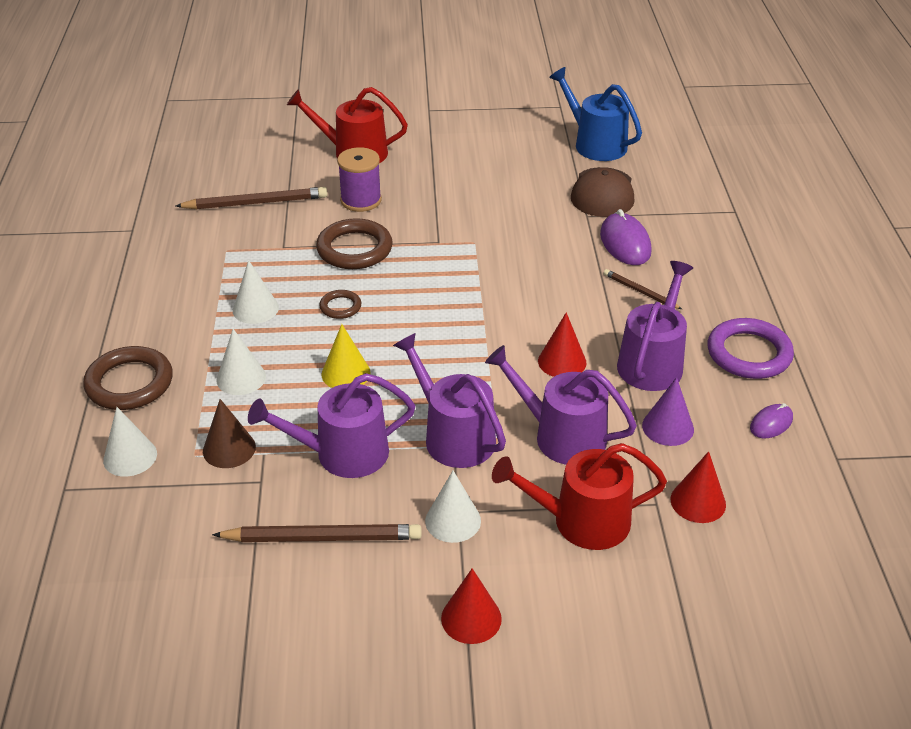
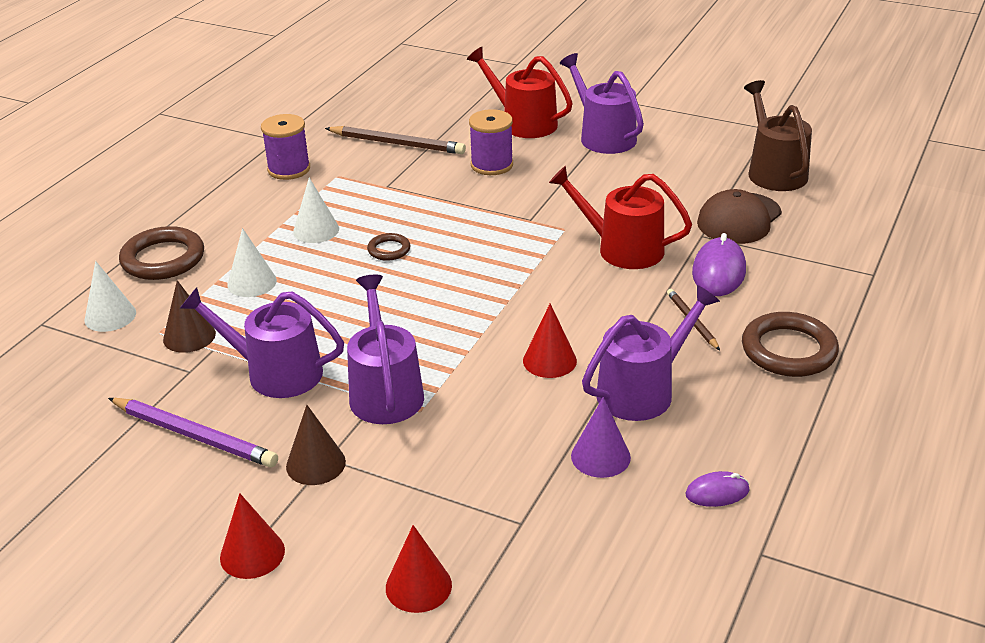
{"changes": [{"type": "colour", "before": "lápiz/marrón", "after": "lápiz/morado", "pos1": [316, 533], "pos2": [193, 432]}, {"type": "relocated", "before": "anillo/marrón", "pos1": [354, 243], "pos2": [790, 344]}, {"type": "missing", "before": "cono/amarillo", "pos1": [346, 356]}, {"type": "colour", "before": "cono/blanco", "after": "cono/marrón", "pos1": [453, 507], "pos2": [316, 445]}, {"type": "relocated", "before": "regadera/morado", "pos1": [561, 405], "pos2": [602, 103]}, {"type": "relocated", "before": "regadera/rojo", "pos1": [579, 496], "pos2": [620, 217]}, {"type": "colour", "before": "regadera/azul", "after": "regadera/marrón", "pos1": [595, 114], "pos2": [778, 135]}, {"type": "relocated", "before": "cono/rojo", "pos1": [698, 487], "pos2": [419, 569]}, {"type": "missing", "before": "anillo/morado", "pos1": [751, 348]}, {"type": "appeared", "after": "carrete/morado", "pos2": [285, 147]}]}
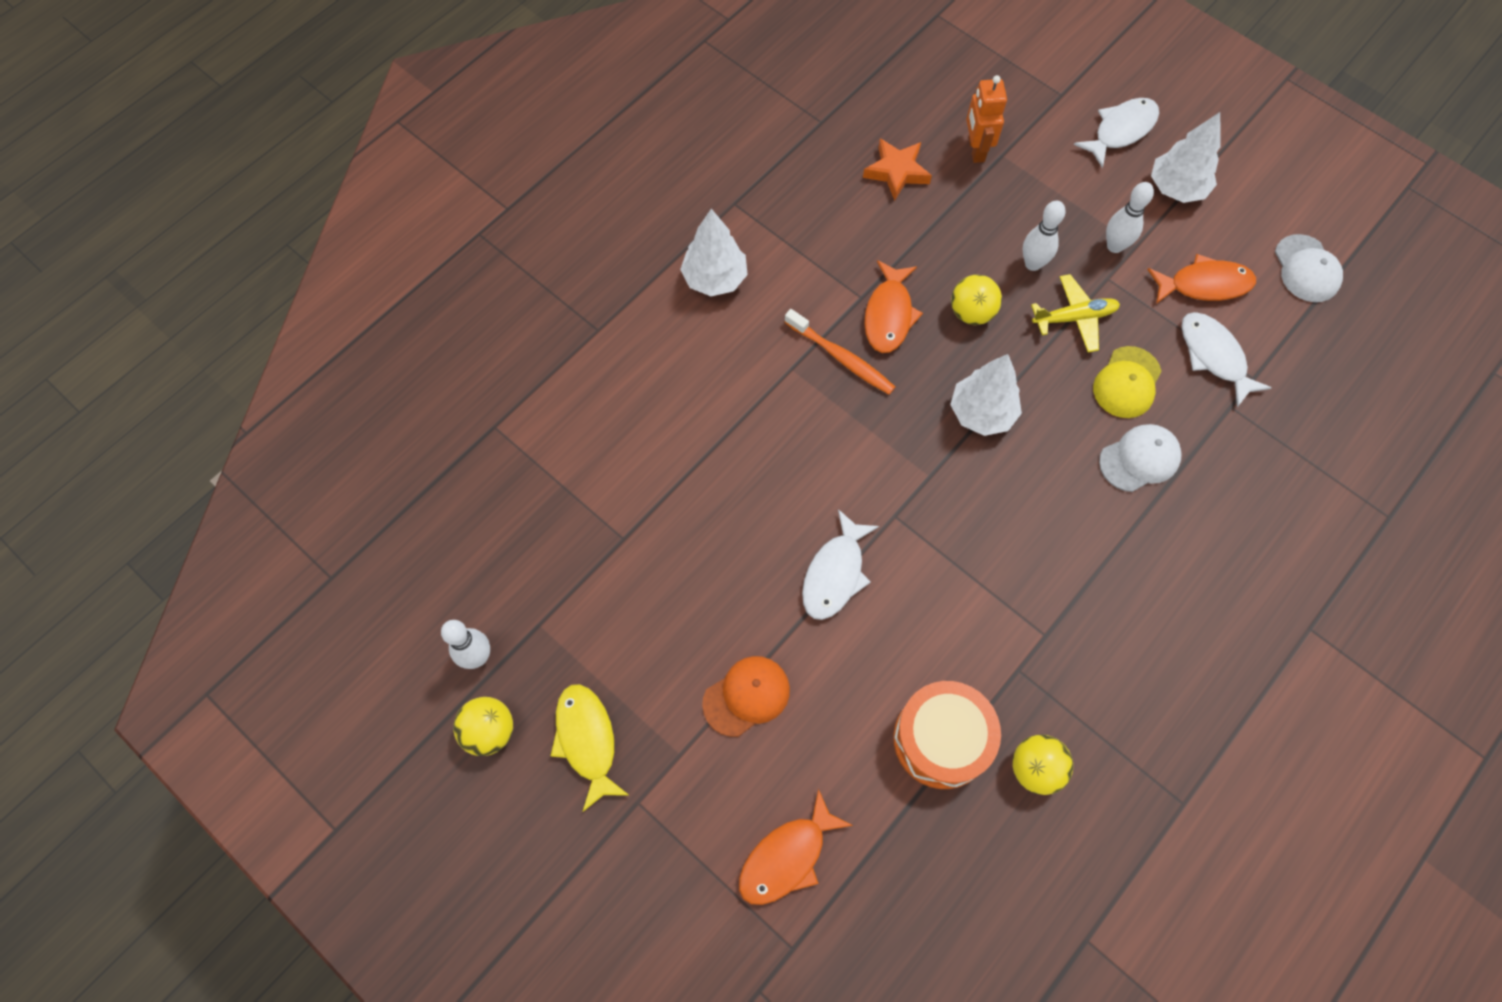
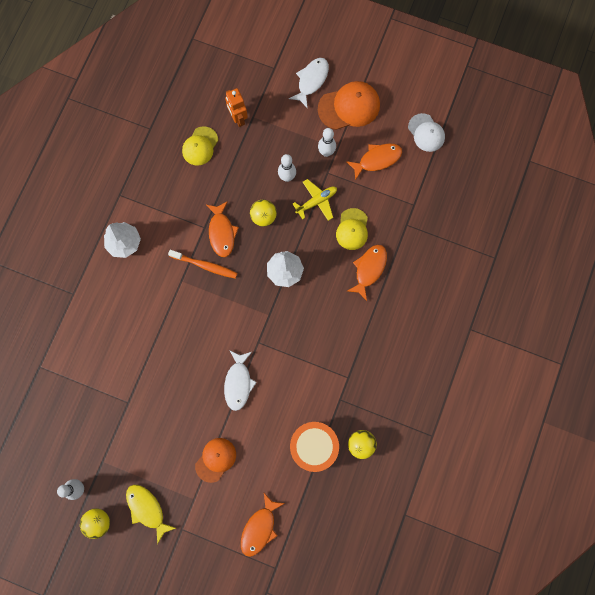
{"changes": [{"type": "exchanged", "before": "estrella/naranja", "after": "gorra/amarillo", "pos1": [897, 169], "pos2": [200, 146]}, {"type": "exchanged", "before": "gorra/blanco", "after": "pez/naranja", "pos1": [1140, 458], "pos2": [367, 273]}, {"type": "exchanged", "before": "árbol/blanco", "after": "gorra/naranja", "pos1": [1186, 157], "pos2": [349, 105]}, {"type": "missing", "before": "pez/blanco", "pos1": [1226, 359]}]}
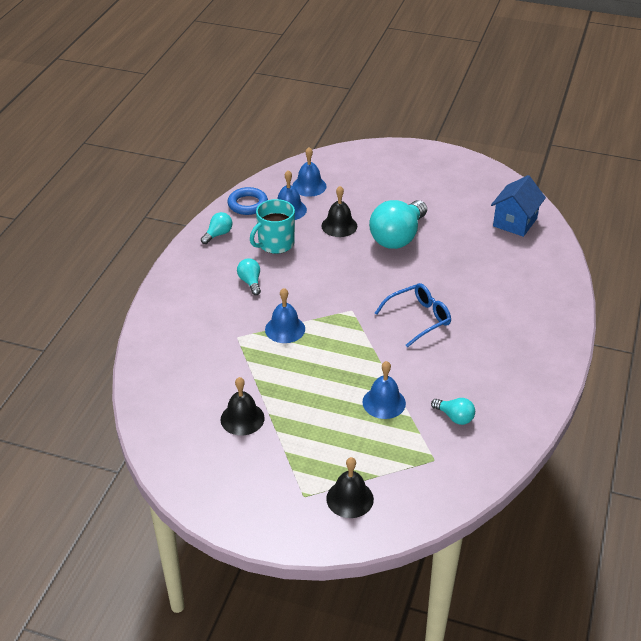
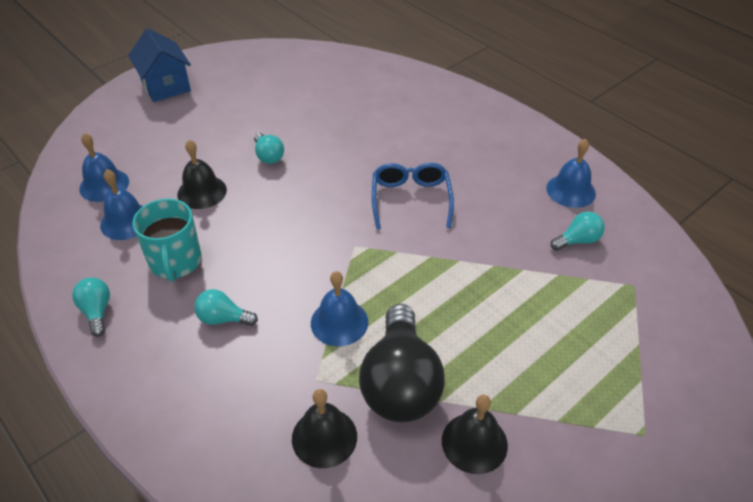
{"changes": [{"type": "missing", "before": "anillo/azul", "pos1": [248, 201]}, {"type": "relocated", "before": "campana/negro", "pos1": [350, 487], "pos2": [324, 428]}, {"type": "relocated", "before": "campana/azul", "pos1": [384, 390], "pos2": [571, 173]}, {"type": "size", "before": "bombilla/turquesa", "pos1": [398, 224], "pos2": [269, 148], "scale": 0.47}, {"type": "relocated", "before": "casa/azul", "pos1": [518, 206], "pos2": [159, 65]}, {"type": "appeared", "after": "bombilla/negro", "pos2": [402, 363]}]}
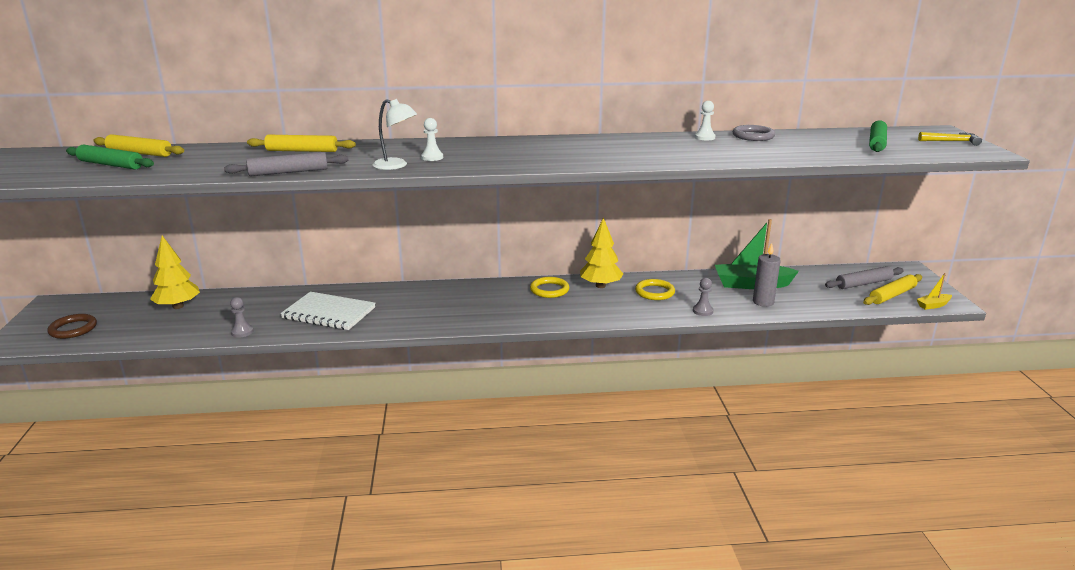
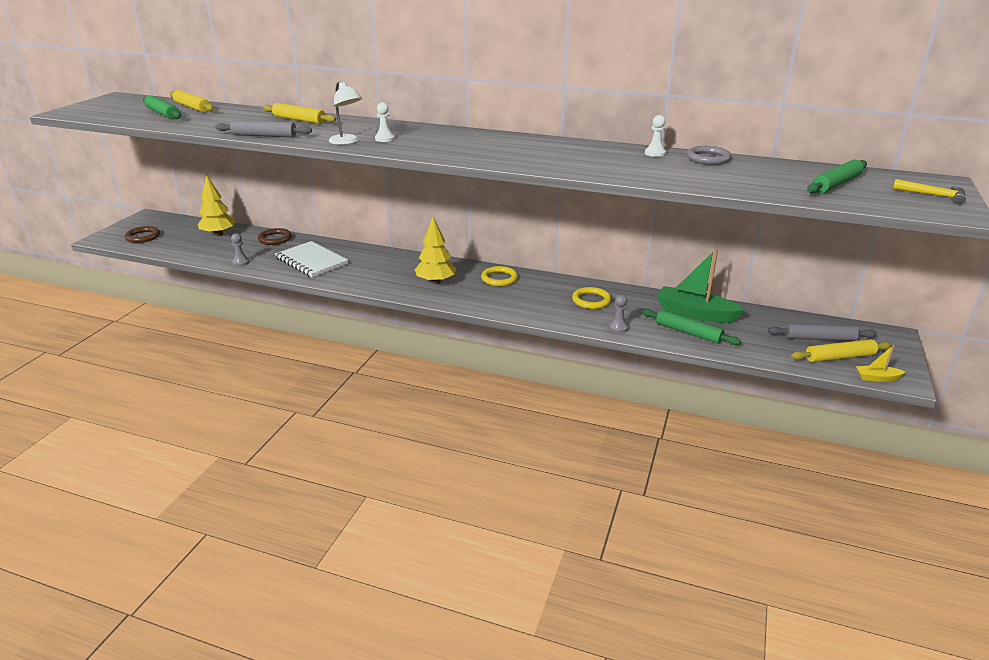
{"changes": [{"type": "relocated", "before": "árbol/amarillo", "pos1": [601, 252], "pos2": [435, 250]}, {"type": "exchanged", "before": "vela/gris", "after": "rodillo/verde", "pos1": [767, 275], "pos2": [691, 327]}, {"type": "appeared", "after": "anillo/marrón", "pos2": [275, 236]}]}
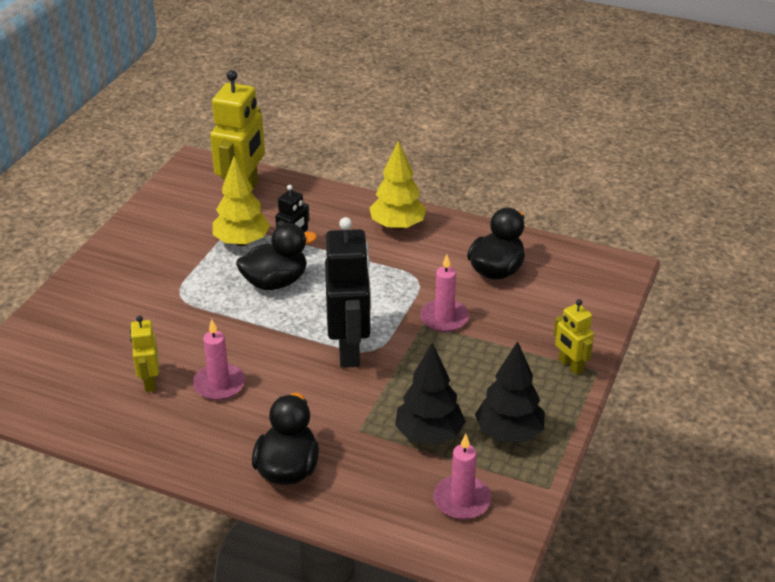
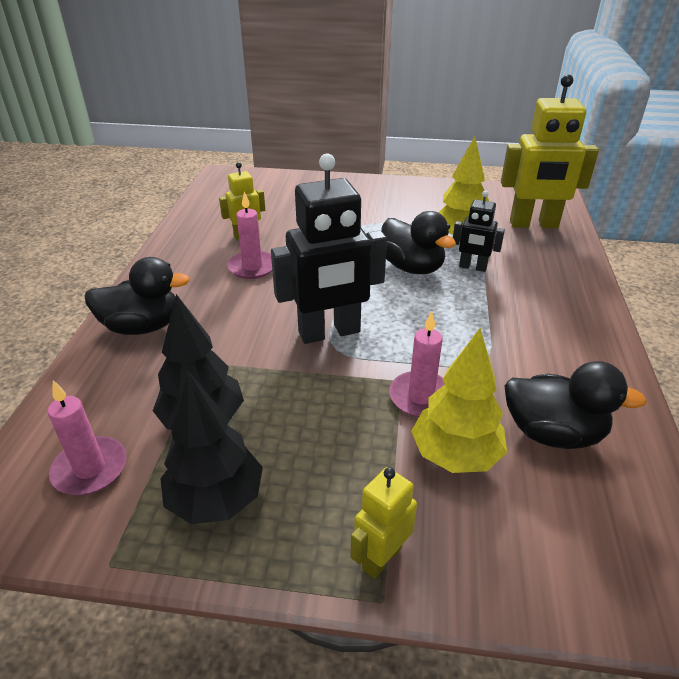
{"changes": [{"type": "relocated", "before": "árbol/amarillo", "pos1": [398, 185], "pos2": [459, 400]}]}
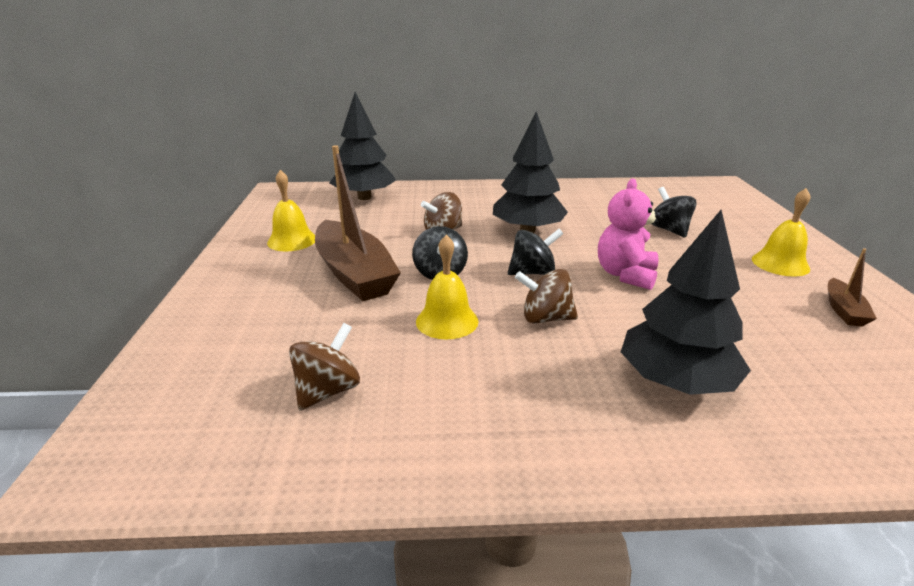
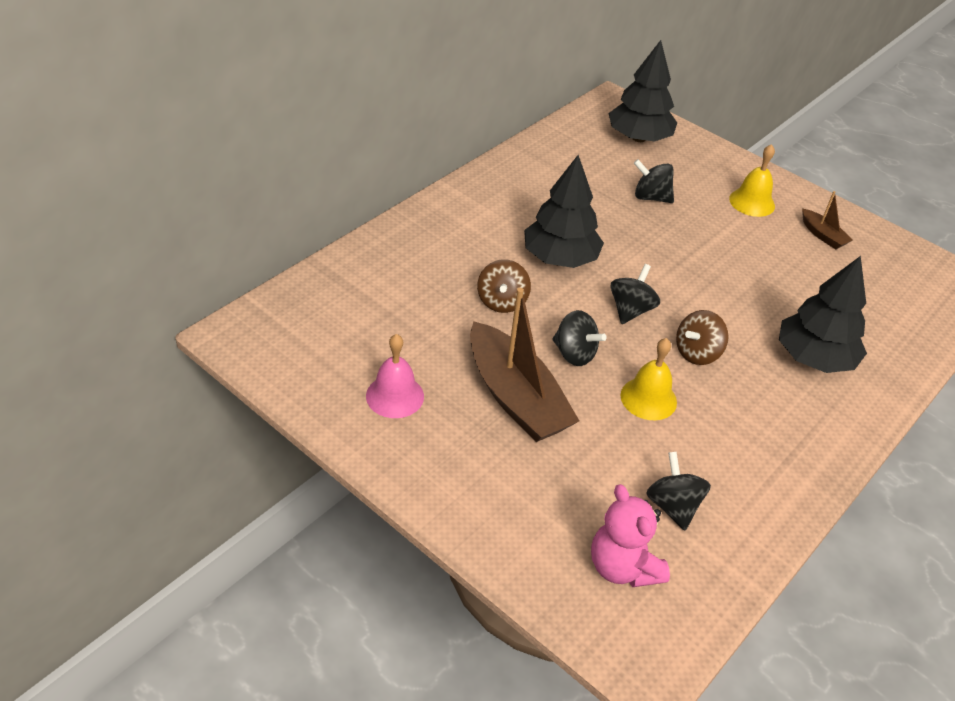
{"changes": [{"type": "colour", "before": "campana/amarillo", "after": "campana/rosa", "pos1": [291, 210], "pos2": [395, 376]}, {"type": "colour", "before": "peonza/marrón", "after": "peonza/negro", "pos1": [324, 367], "pos2": [678, 491]}, {"type": "spun", "before": "barco/marrón", "pos1": [358, 223], "pos2": [524, 365], "turn": 45}, {"type": "relocated", "before": "árbol/negro", "pos1": [362, 146], "pos2": [642, 91]}, {"type": "relocated", "before": "osito/rosa", "pos1": [629, 234], "pos2": [630, 535]}]}
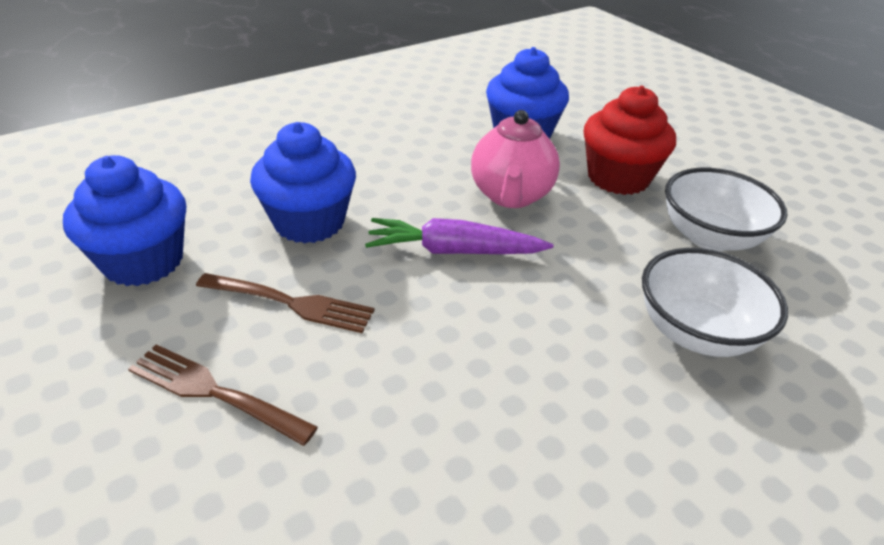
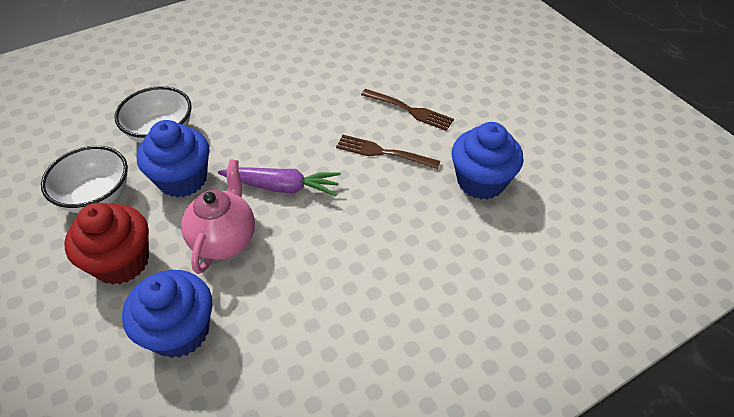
{"changes": [{"type": "relocated", "before": "magdalena/azul", "pos1": [303, 183], "pos2": [172, 159]}]}
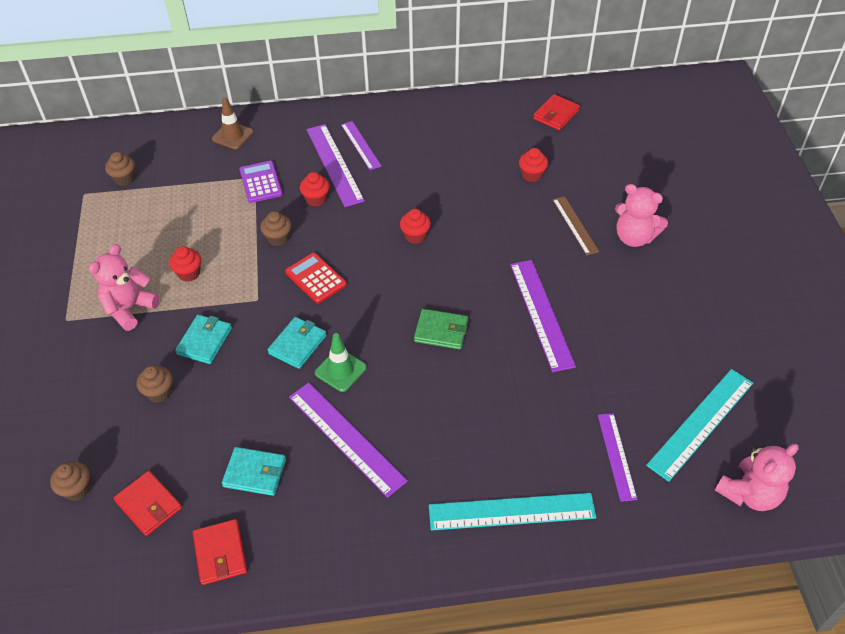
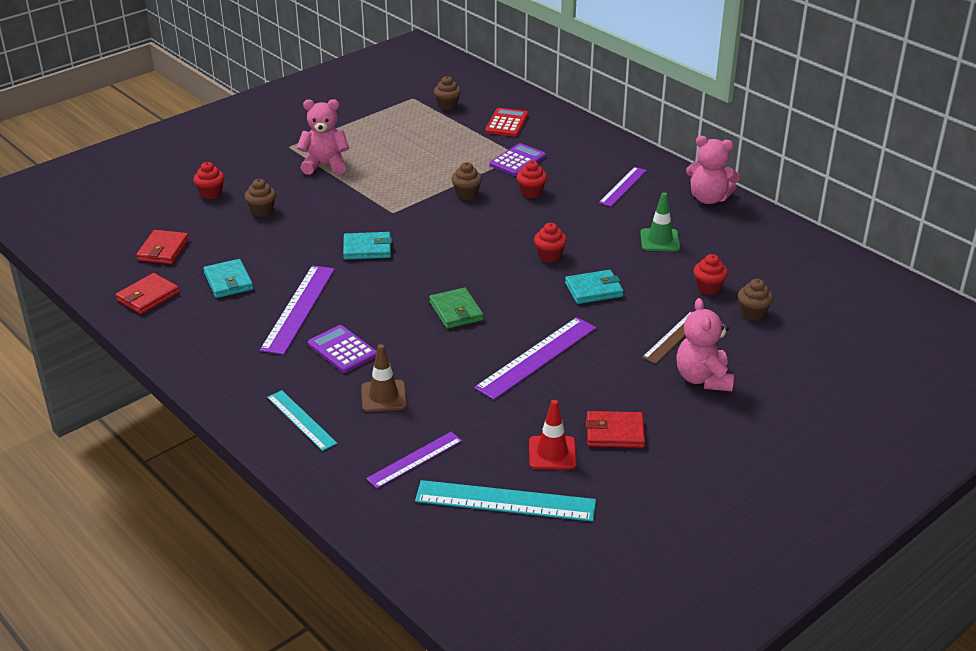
{"changes": [{"type": "relocated", "before": "magdalena/marrón", "pos1": [70, 481], "pos2": [755, 299]}, {"type": "relocated", "before": "magdalena/rojo", "pos1": [185, 264], "pos2": [209, 180]}, {"type": "relocated", "before": "cartera/turquesa", "pos1": [203, 339], "pos2": [594, 287]}, {"type": "relocated", "before": "cono de tráfico/marrón", "pos1": [233, 123], "pos2": [384, 378]}, {"type": "relocated", "before": "calculadora/rojo", "pos1": [316, 278], "pos2": [506, 122]}, {"type": "missing", "before": "regla/morado", "pos1": [335, 165]}, {"type": "relocated", "before": "cono de tráfico/verde", "pos1": [341, 362], "pos2": [660, 222]}, {"type": "size", "before": "regla/turquesa", "pos1": [512, 512], "pos2": [302, 420], "scale": 0.63}, {"type": "relocated", "before": "cartera/rojo", "pos1": [556, 112], "pos2": [615, 429]}, {"type": "relocated", "before": "osito/rosa", "pos1": [757, 477], "pos2": [713, 170]}, {"type": "appeared", "after": "calculadora/morado", "pos2": [342, 349]}, {"type": "appeared", "after": "cono de tráfico/rojo", "pos2": [553, 434]}]}
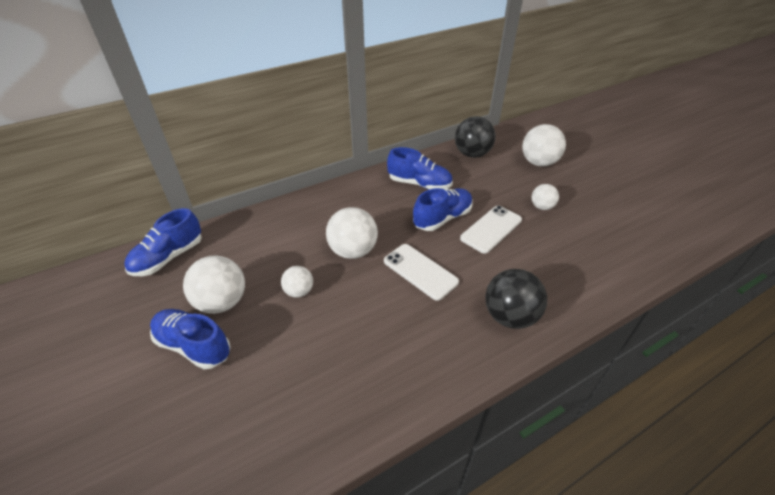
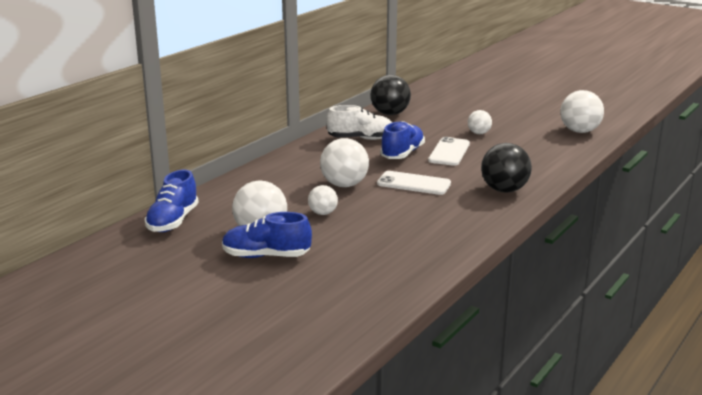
{"changes": [{"type": "colour", "before": "zapato/azul", "after": "zapato/blanco", "pos1": [420, 168], "pos2": [359, 122]}, {"type": "relocated", "before": "pelota/blanco", "pos1": [544, 145], "pos2": [582, 111]}]}
